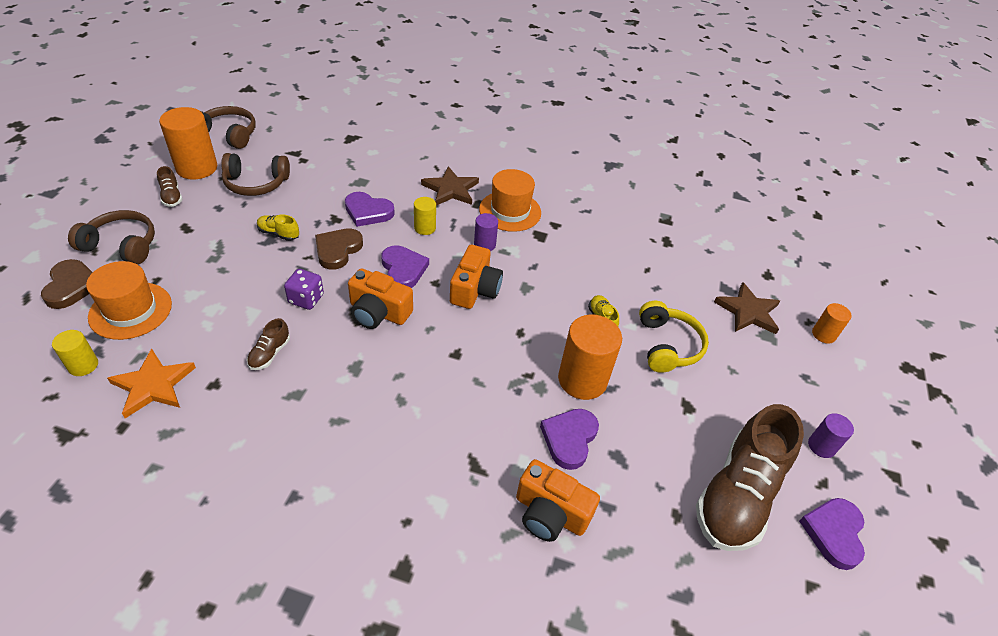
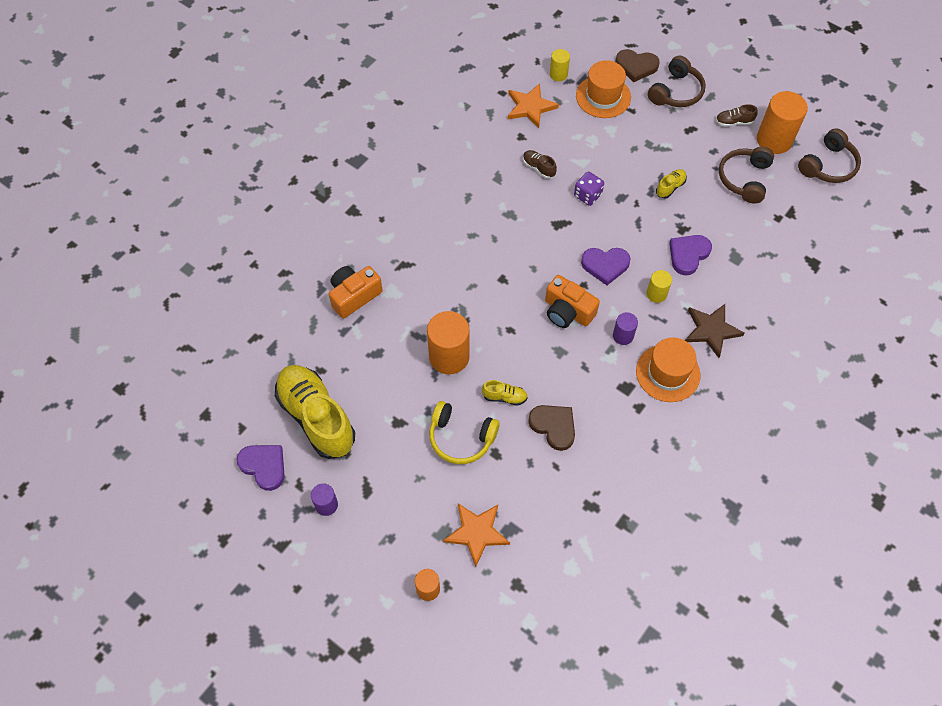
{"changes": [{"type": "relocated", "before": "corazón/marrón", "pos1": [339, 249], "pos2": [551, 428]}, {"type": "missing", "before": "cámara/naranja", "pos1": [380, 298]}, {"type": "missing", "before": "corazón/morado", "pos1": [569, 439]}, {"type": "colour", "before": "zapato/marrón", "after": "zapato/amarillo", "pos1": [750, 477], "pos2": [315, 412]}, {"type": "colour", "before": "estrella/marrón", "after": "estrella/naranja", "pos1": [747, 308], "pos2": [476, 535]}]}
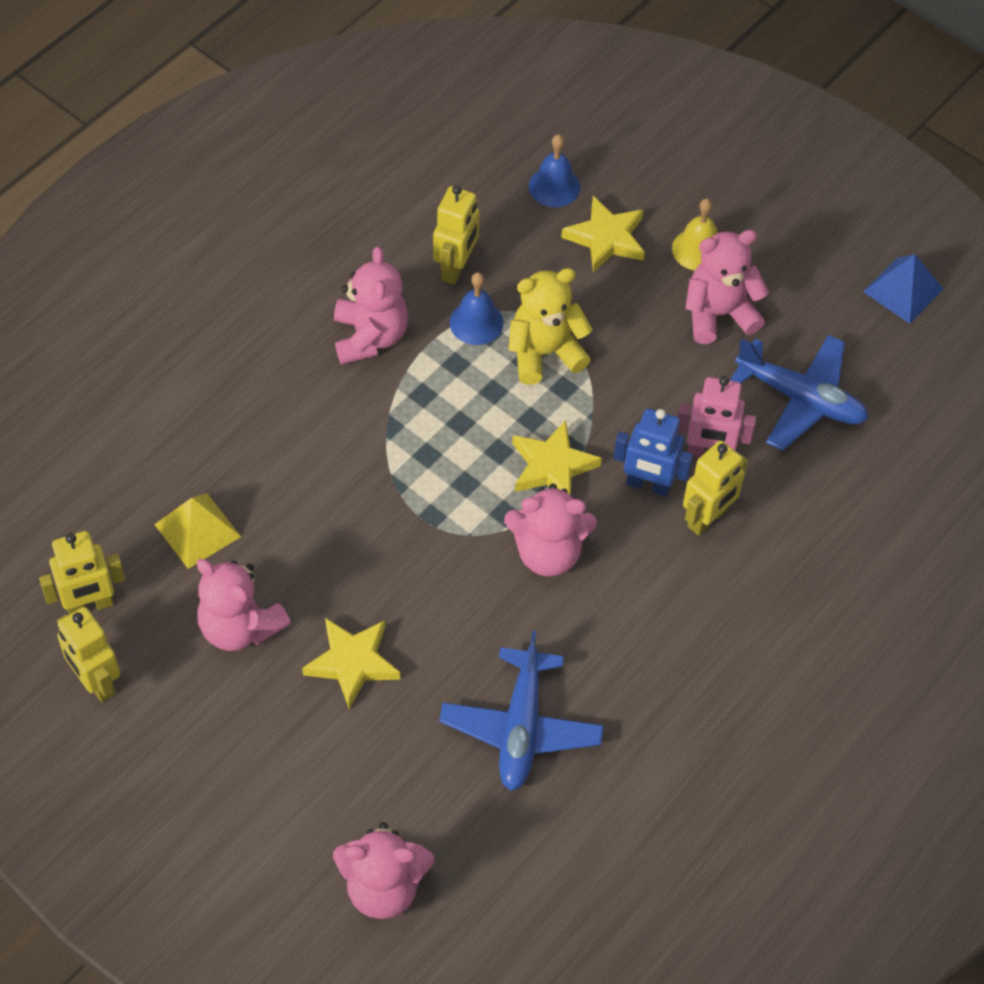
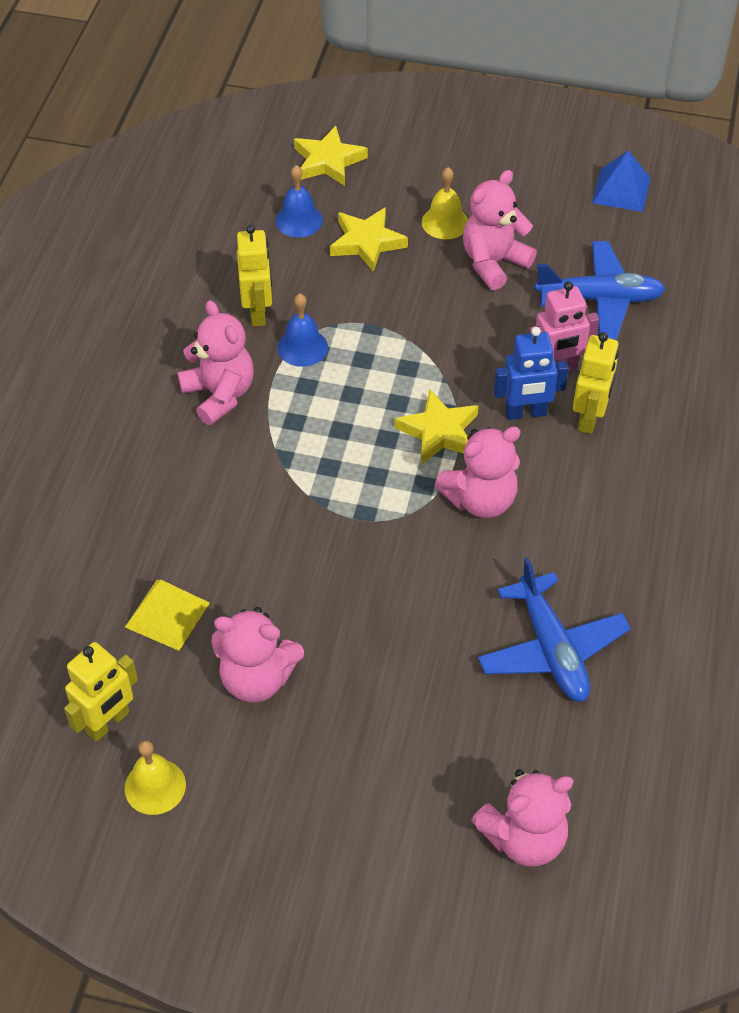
{"changes": [{"type": "exchanged", "before": "robot/amarillo", "after": "campana/amarillo", "pos1": [88, 654], "pos2": [155, 777]}, {"type": "relocated", "before": "estrella/amarillo", "pos1": [351, 663], "pos2": [331, 156]}, {"type": "missing", "before": "osito/amarillo", "pos1": [550, 326]}]}
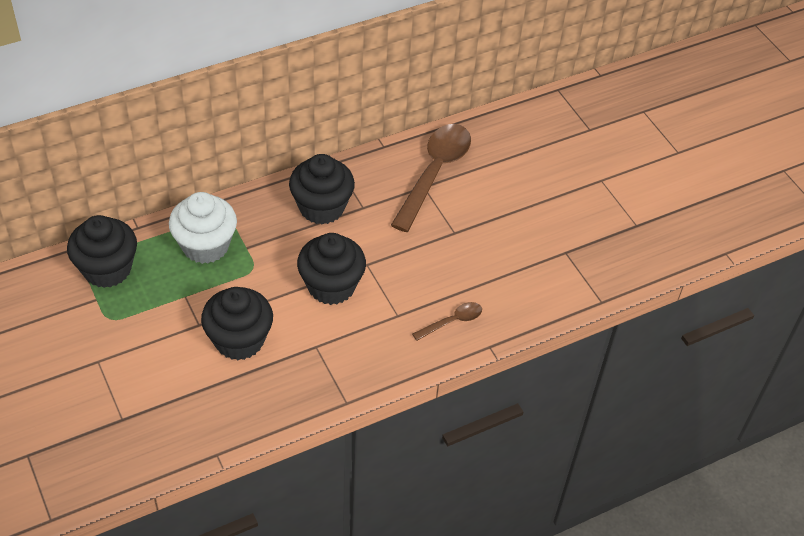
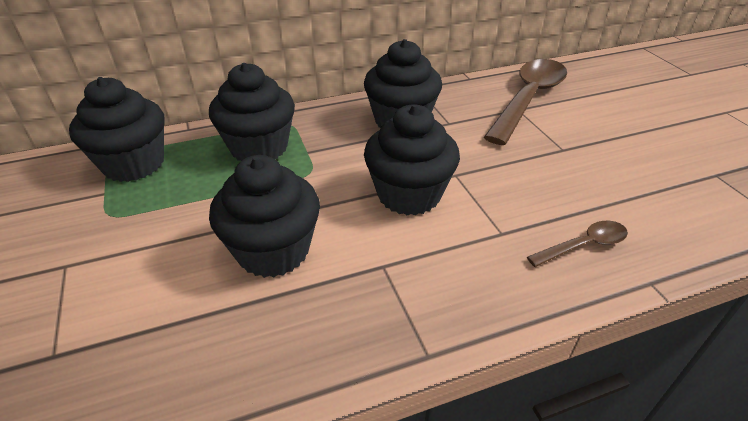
{"changes": [{"type": "colour", "before": "magdalena/blanco", "after": "magdalena/negro", "pos1": [203, 228], "pos2": [252, 112]}]}
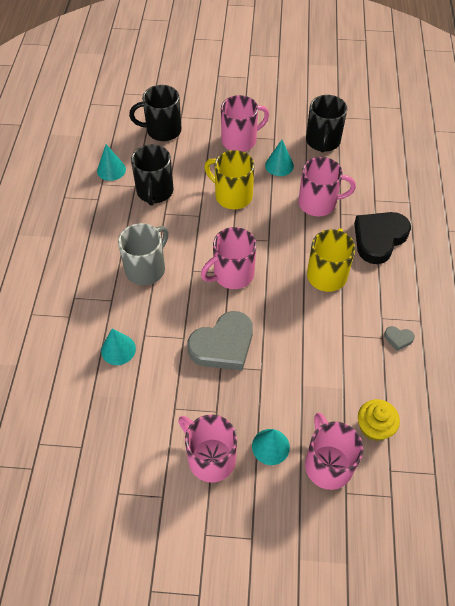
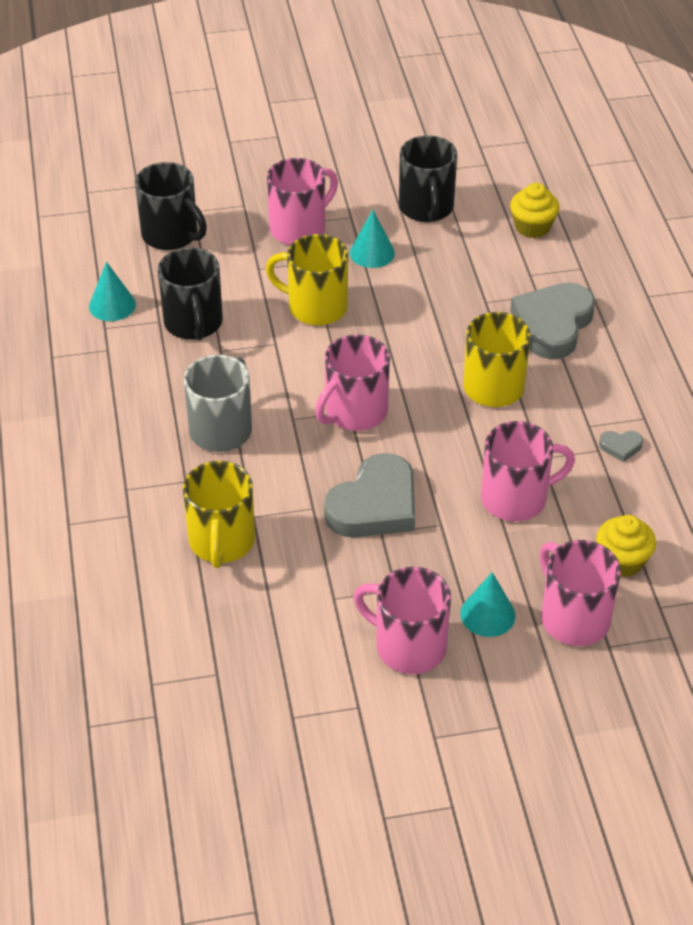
{"changes": [{"type": "exchanged", "before": "cono/turquesa", "after": "taza/amarillo", "pos1": [118, 346], "pos2": [219, 514]}, {"type": "spun", "before": "taza/negro", "pos1": [155, 113], "pos2": [171, 206], "turn": -120}, {"type": "relocated", "before": "taza/rosa", "pos1": [327, 186], "pos2": [528, 471]}, {"type": "colour", "before": "corazón/negro", "after": "corazón/gris", "pos1": [382, 238], "pos2": [552, 321]}, {"type": "appeared", "after": "magdalena/amarillo", "pos2": [534, 210]}]}
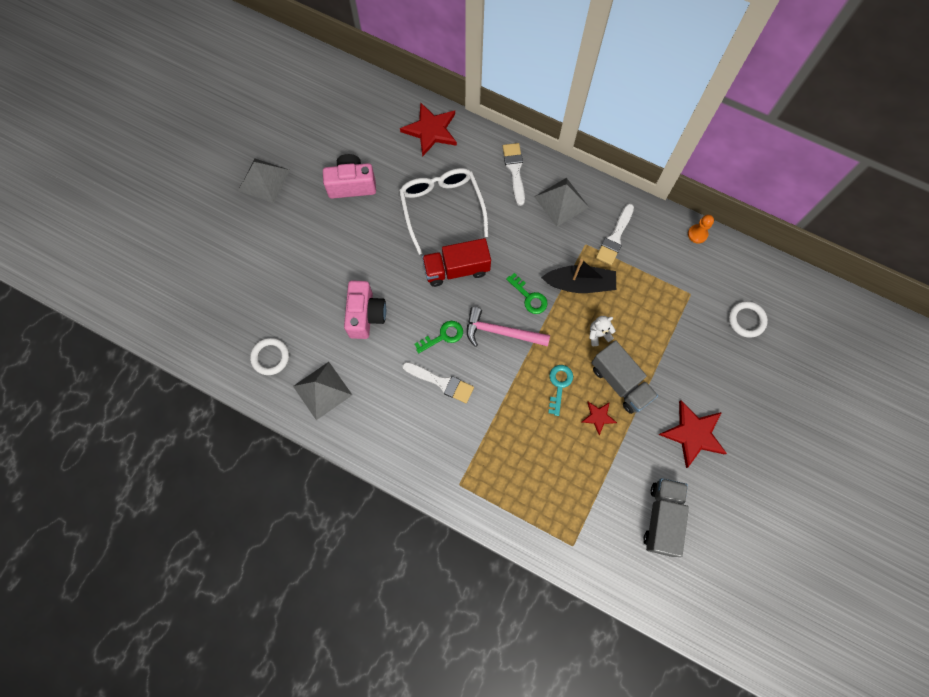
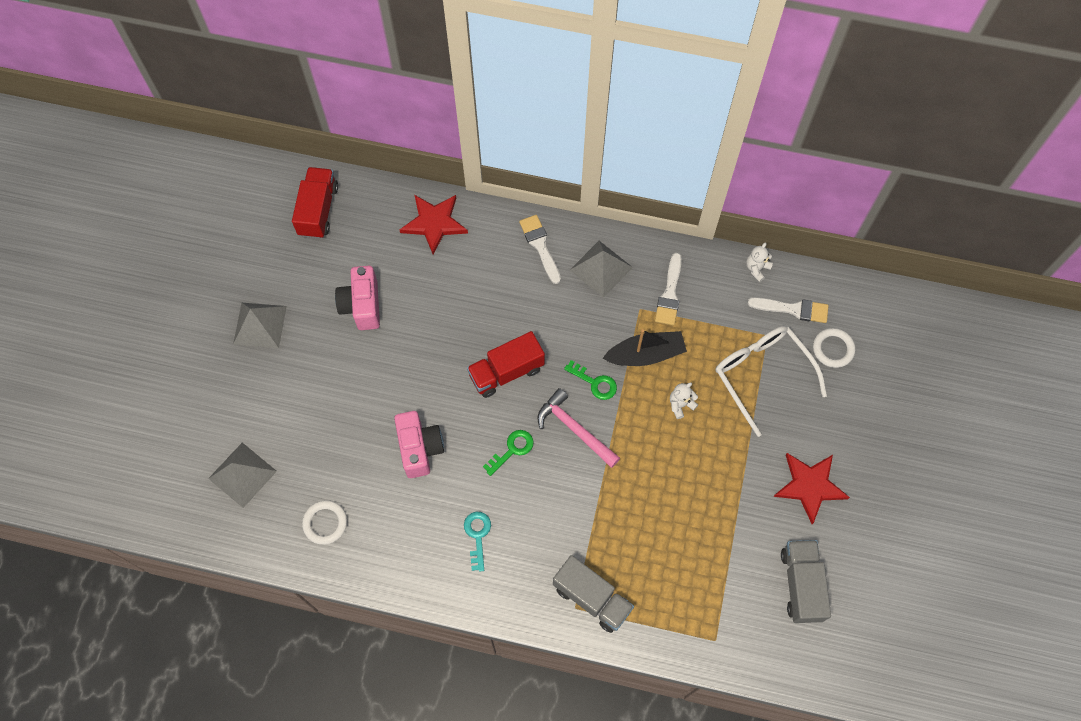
{"changes": [{"type": "relocated", "before": "pirámide/gris", "pos1": [322, 391], "pos2": [242, 475]}, {"type": "spun", "before": "cámara/rosa", "pos1": [349, 176], "pos2": [357, 298], "turn": -75}, {"type": "relocated", "before": "gafas/blanco", "pos1": [443, 211], "pos2": [771, 381]}, {"type": "relocated", "before": "pincel/blanco", "pos1": [438, 382], "pos2": [788, 310]}, {"type": "spun", "before": "martillo/rosa", "pos1": [508, 327], "pos2": [578, 428], "turn": 45}, {"type": "relocated", "before": "llave/turquesa", "pos1": [560, 390], "pos2": [477, 542]}, {"type": "missing", "before": "estrella/rojo", "pos1": [599, 418]}, {"type": "relocated", "before": "camión/gris", "pos1": [624, 377], "pos2": [593, 594]}, {"type": "exchanged", "before": "peón/naranja", "after": "osito/blanco", "pos1": [701, 229], "pos2": [759, 262]}, {"type": "appeared", "after": "camión/rojo", "pos2": [315, 203]}]}
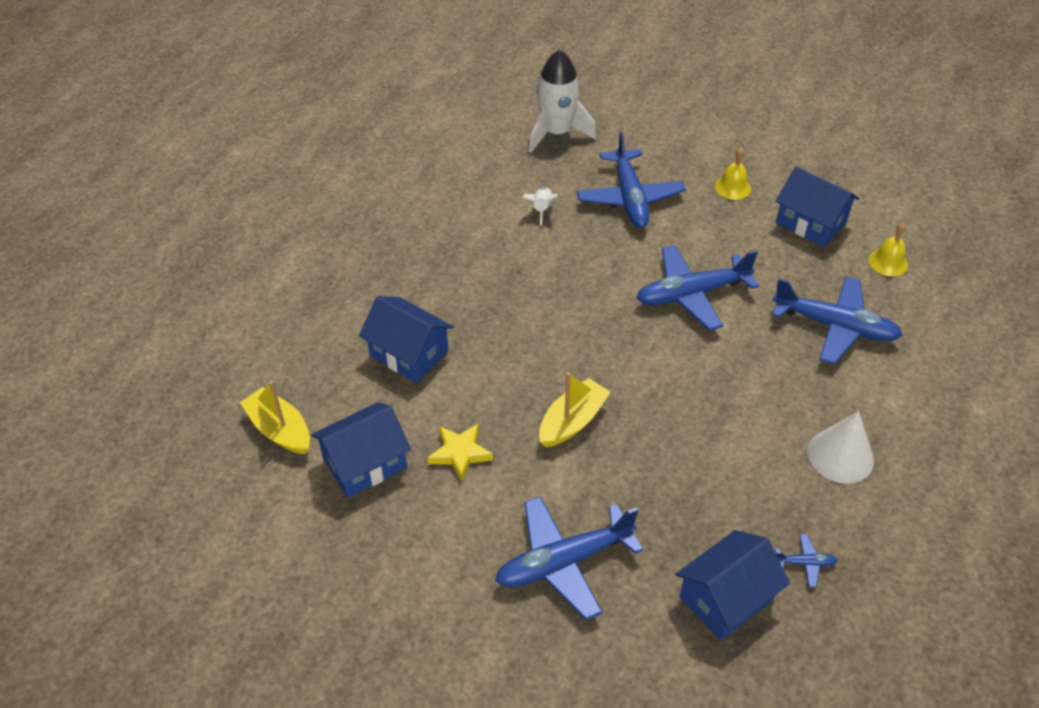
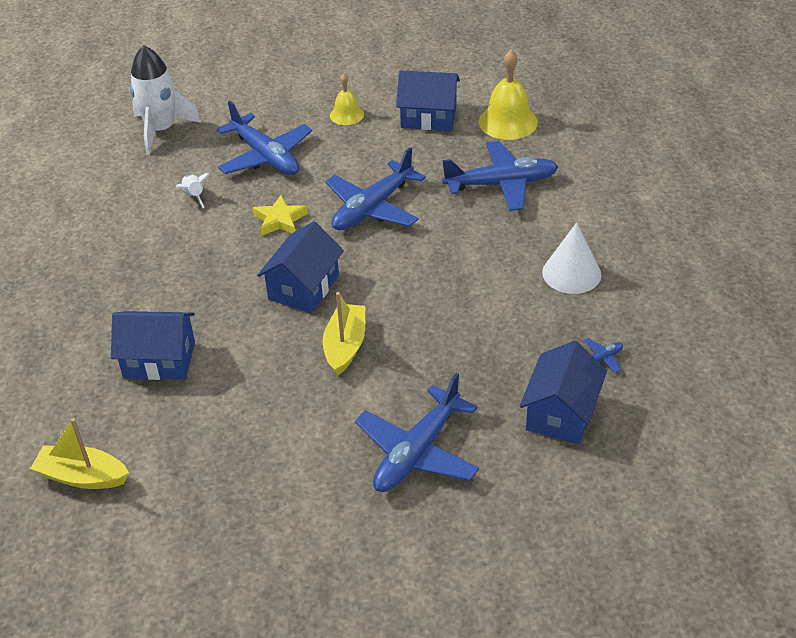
{"changes": [{"type": "relocated", "before": "casa/azul", "pos1": [361, 450], "pos2": [300, 267]}, {"type": "relocated", "before": "estrella/amarillo", "pos1": [460, 453], "pos2": [280, 215]}, {"type": "size", "before": "campana/amarillo", "pos1": [888, 249], "pos2": [508, 95], "scale": 1.69}]}
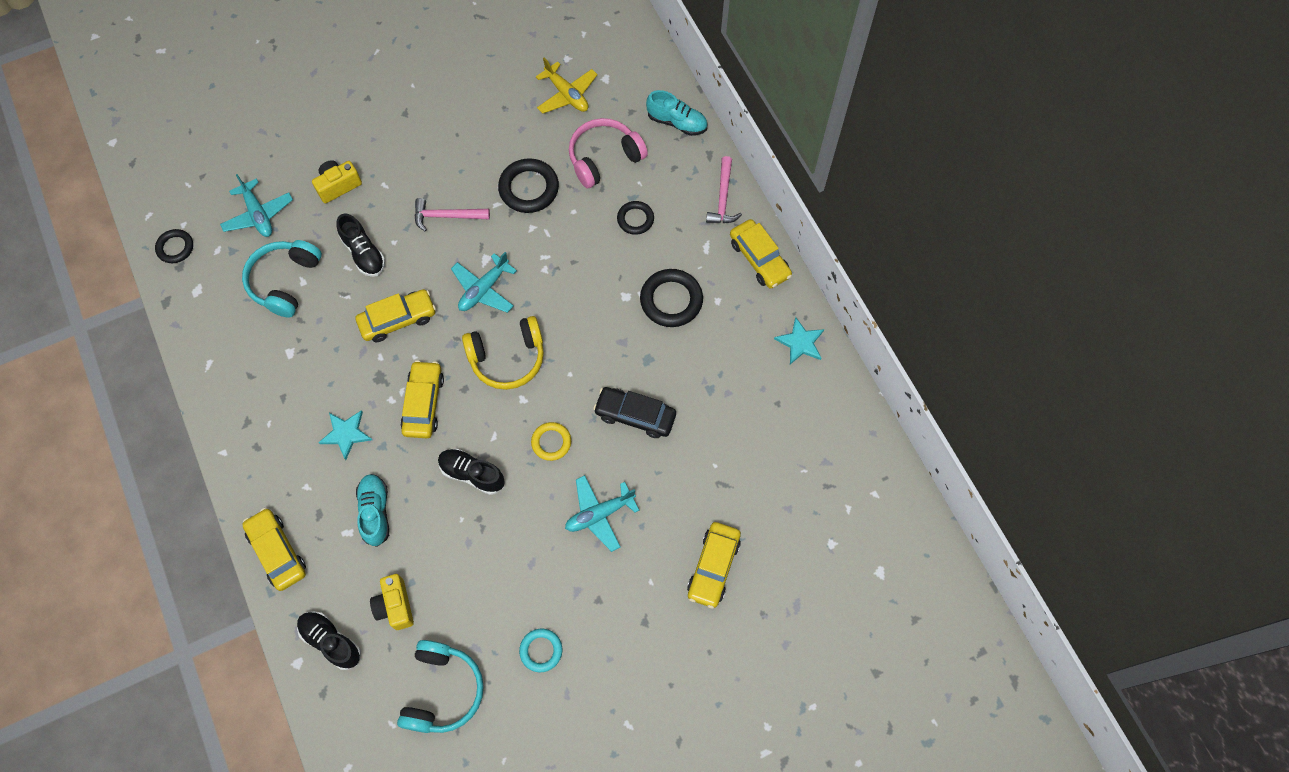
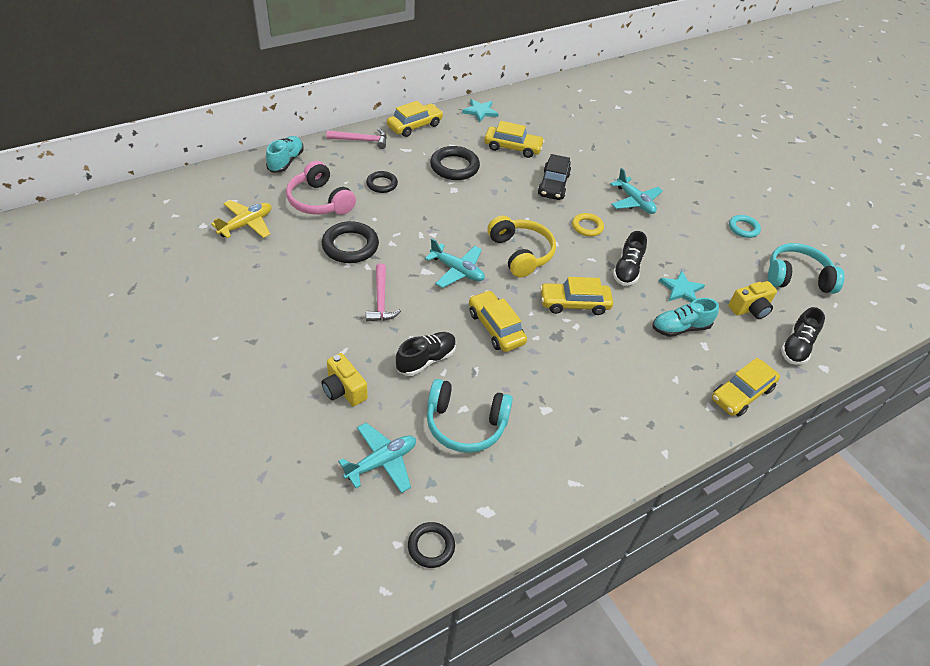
{"changes": [{"type": "relocated", "before": "estrella/turquesa", "pos1": [345, 435], "pos2": [682, 286]}, {"type": "relocated", "before": "coche/amarillo", "pos1": [714, 565], "pos2": [514, 139]}]}
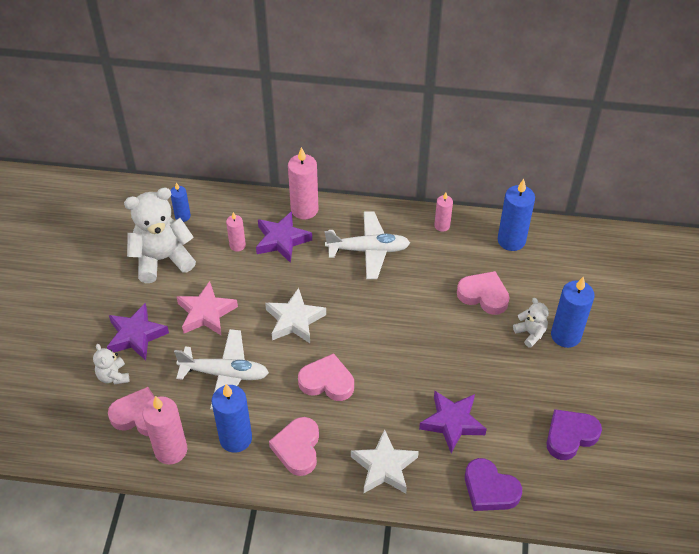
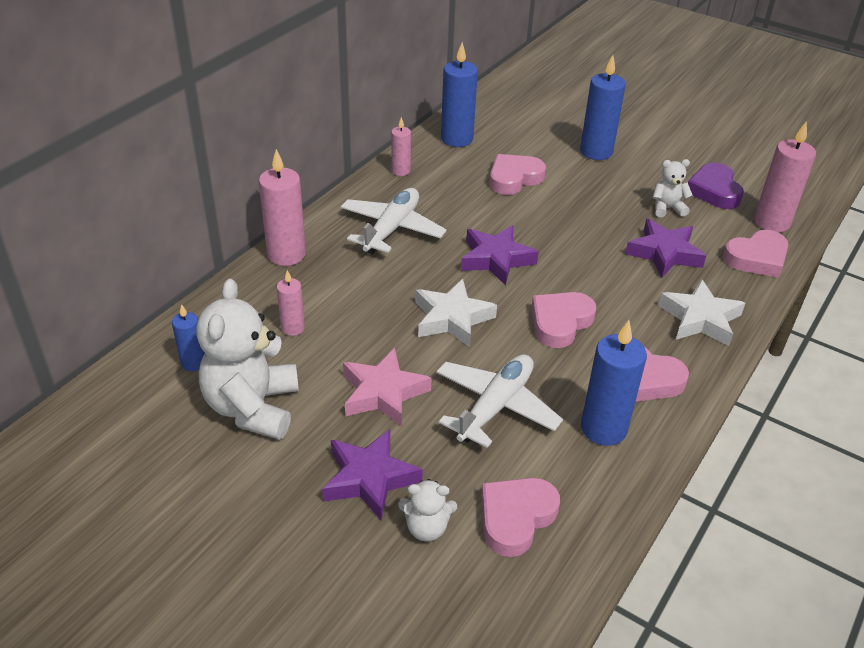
{"changes": [{"type": "relocated", "before": "vela/rosa", "pos1": [164, 430], "pos2": [785, 176]}, {"type": "relocated", "before": "estrella/morado", "pos1": [284, 237], "pos2": [500, 255]}, {"type": "colour", "before": "corazón/morado", "after": "corazón/rosa", "pos1": [493, 484], "pos2": [756, 254]}, {"type": "relocated", "before": "osito/blanco", "pos1": [531, 323], "pos2": [673, 188]}]}
